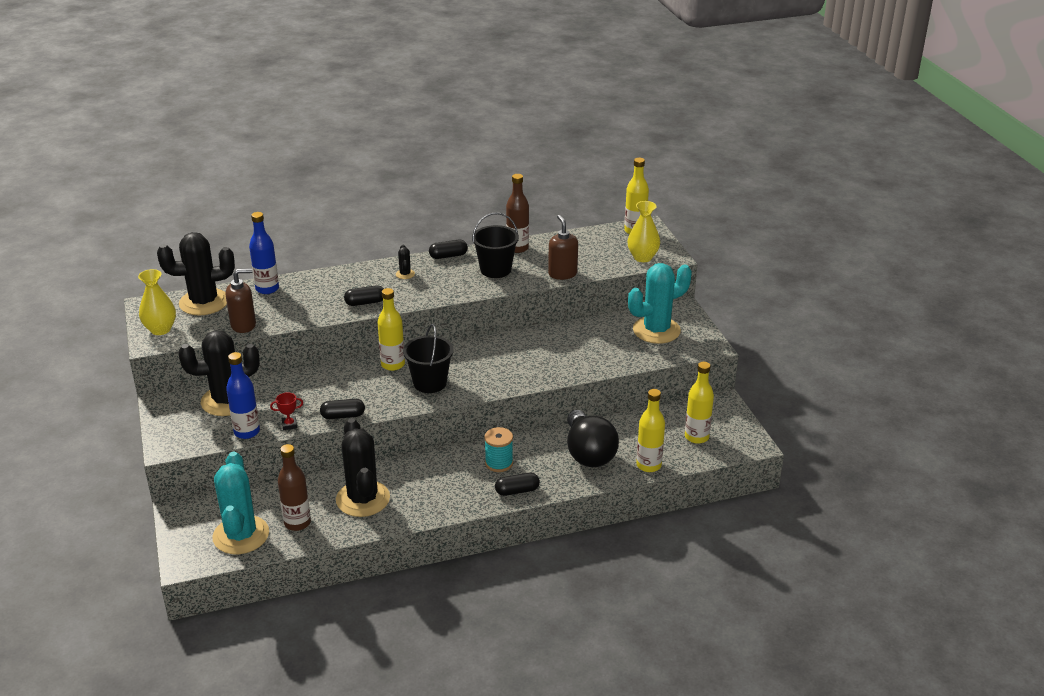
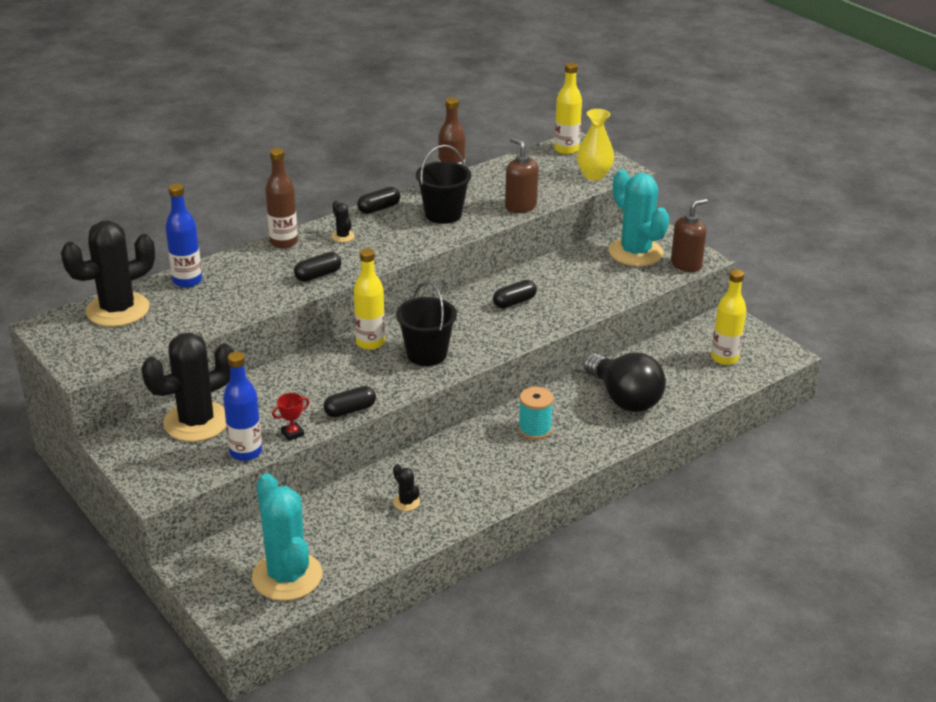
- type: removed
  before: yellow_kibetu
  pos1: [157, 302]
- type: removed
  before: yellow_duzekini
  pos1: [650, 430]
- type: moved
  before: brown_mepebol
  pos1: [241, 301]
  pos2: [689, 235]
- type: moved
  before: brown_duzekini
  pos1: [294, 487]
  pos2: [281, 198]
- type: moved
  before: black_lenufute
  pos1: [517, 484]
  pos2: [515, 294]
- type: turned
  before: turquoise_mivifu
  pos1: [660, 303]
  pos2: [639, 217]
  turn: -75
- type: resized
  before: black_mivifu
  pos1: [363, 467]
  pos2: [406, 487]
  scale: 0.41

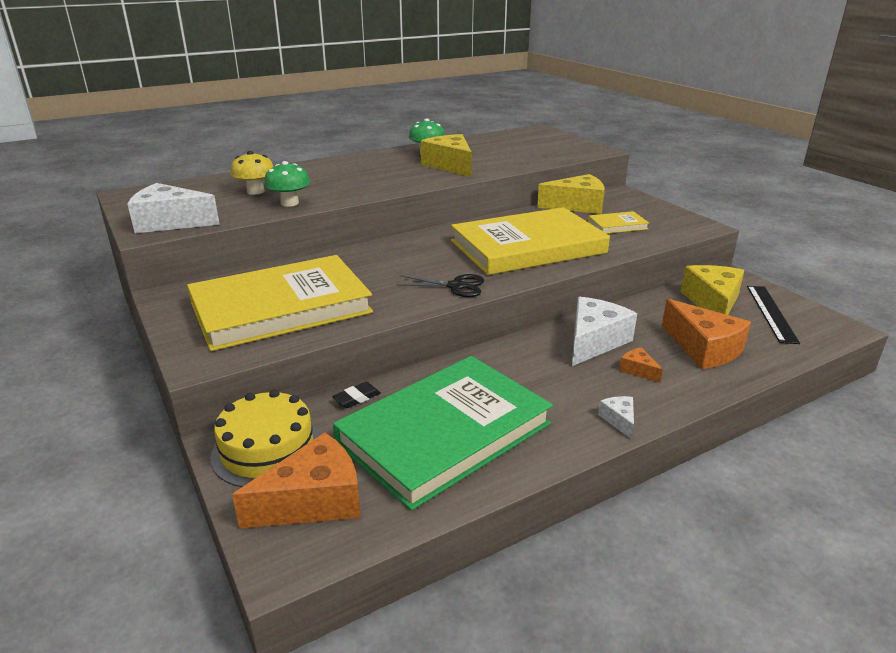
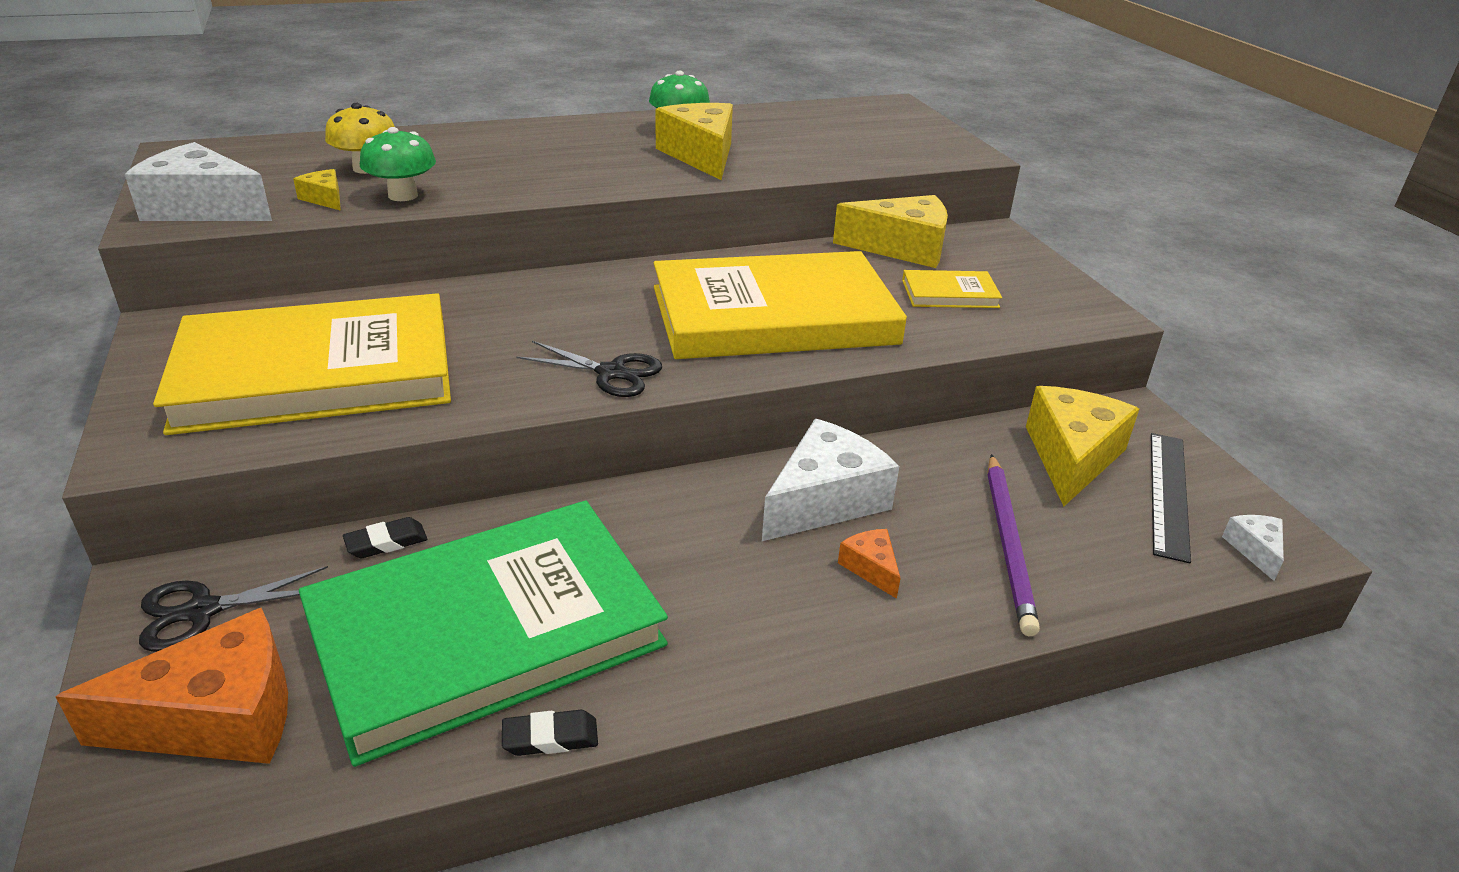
- type: added
  after: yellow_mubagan
  pos2: [317, 190]
- type: added
  after: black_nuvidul
  pos2: [550, 733]
- type: moved
  before: white_mubagan
  pos1: [616, 417]
  pos2: [1253, 548]
- type: replaced
  before: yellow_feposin
  after: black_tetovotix
  pos1: [266, 438]
  pos2: [233, 609]
- type: replaced
  before: orange_mubagan
  after: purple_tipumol
  pos1: [706, 334]
  pos2: [1014, 545]

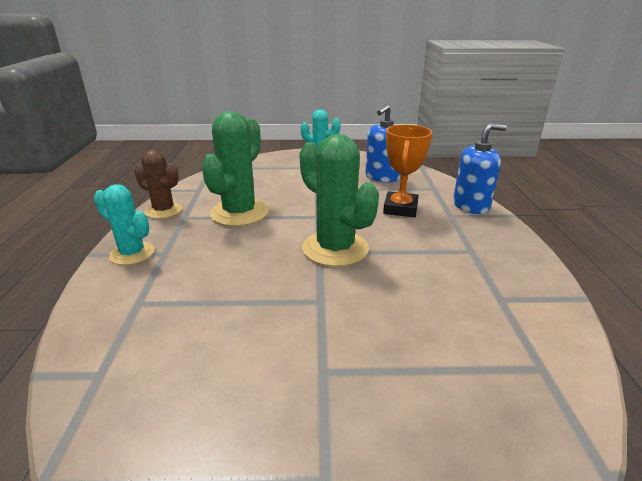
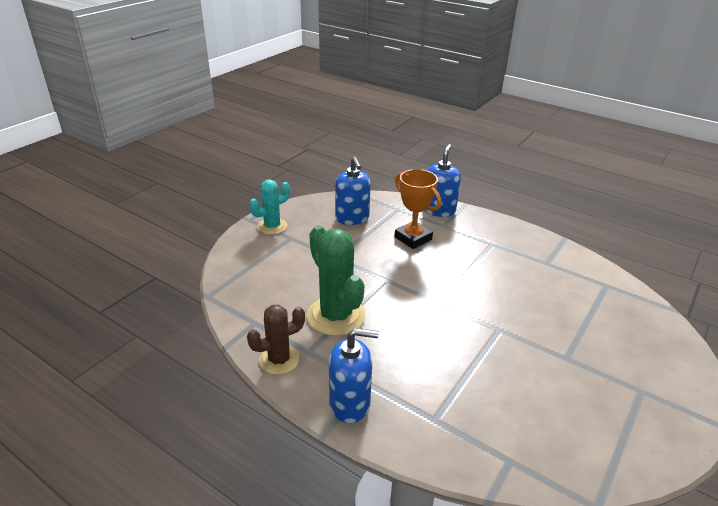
- type: removed
  before: green_mivifu
  pos1: [339, 200]
- type: replaced
  before: turquoise_mivifu
  after: blue_mepebol
  pos1: [124, 224]
  pos2: [354, 375]

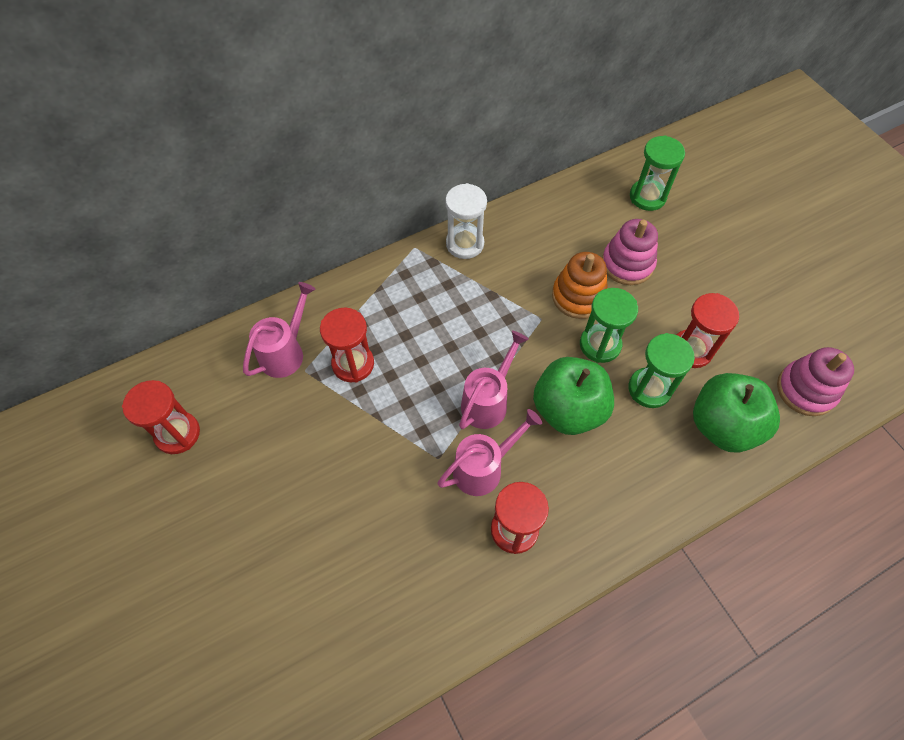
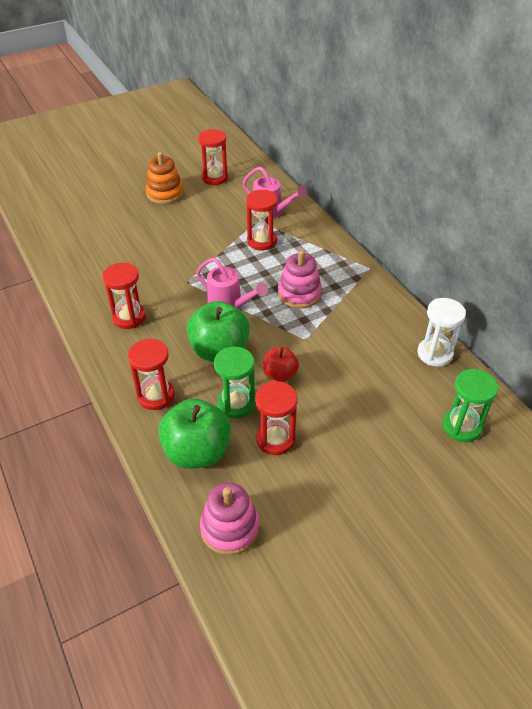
- type: removed
  before: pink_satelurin
  pos1: [489, 452]
- type: added
  after: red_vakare
  pos2: [151, 374]
- type: moved
  before: white_vakare
  pos1: [466, 221]
  pos2: [442, 332]
- type: moved
  before: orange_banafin
  pos1: [580, 285]
  pos2: [165, 178]
- type: moved
  before: pink_banafin
  pos1: [630, 252]
  pos2: [300, 279]
- type: replaced
  before: green_vakare
  after: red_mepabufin
  pos1: [609, 325]
  pos2: [281, 364]

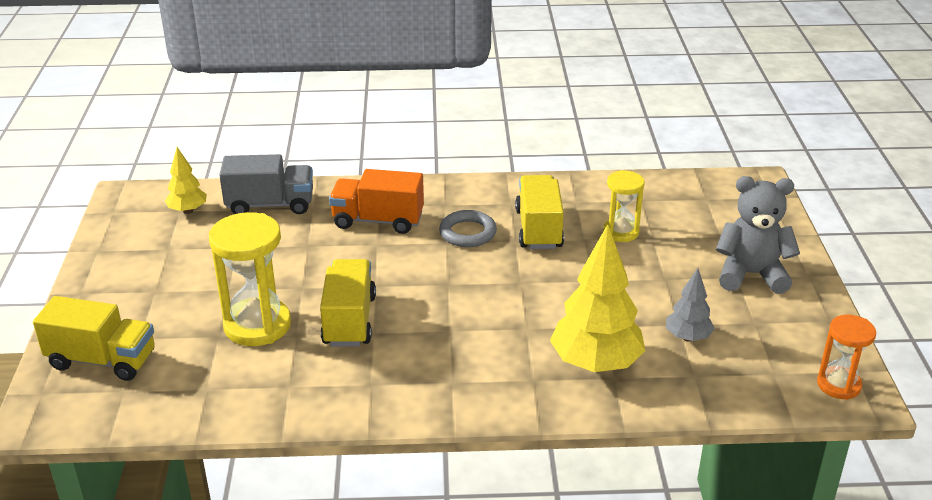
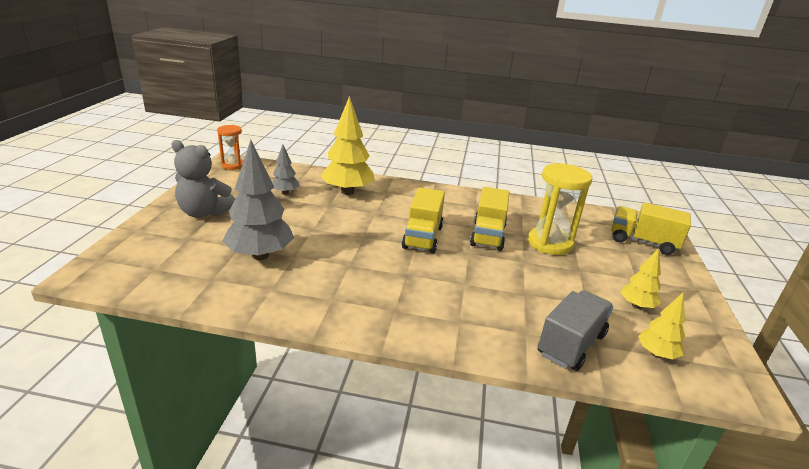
- type: removed
  before: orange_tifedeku
  pos1: [376, 201]
- type: removed
  before: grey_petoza
  pos1: [468, 228]
- type: added
  after: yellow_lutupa
  pos2: [640, 278]
- type: moved
  before: yellow_tifedeku
  pos1: [539, 212]
  pos2: [423, 220]
- type: replaced
  before: yellow_vakare
  after: grey_lutupa
  pos1: [624, 206]
  pos2: [258, 199]
- type: turned
  before: grey_tifedeku
  pos1: [266, 184]
  pos2: [576, 330]
  turn: 120

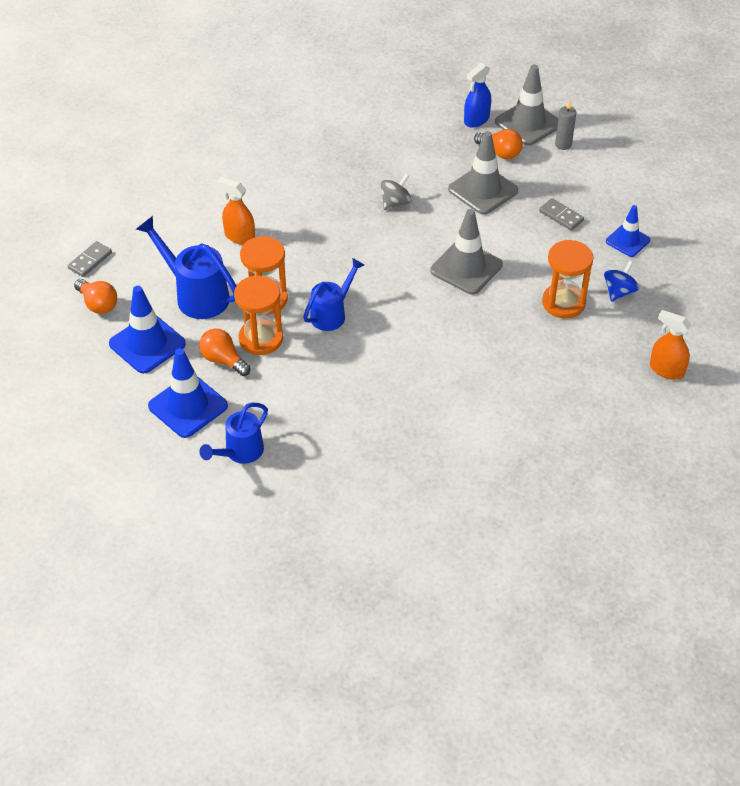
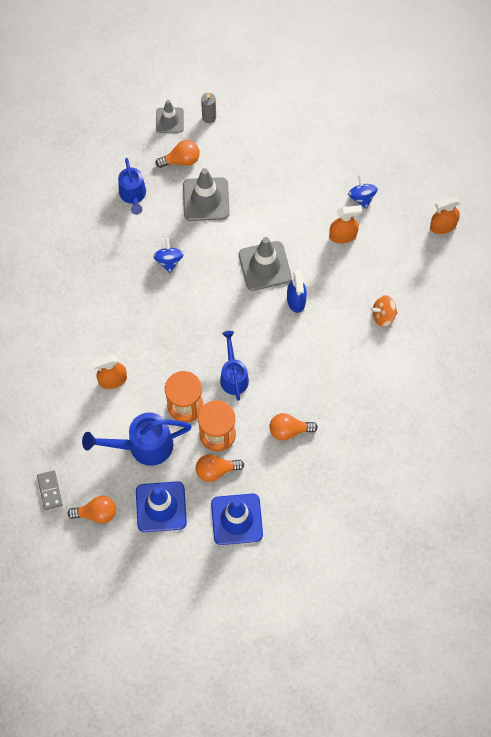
- type: removed
  before: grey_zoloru
  pos1: [561, 214]
- type: removed
  before: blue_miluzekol
  pos1: [628, 231]
- type: added
  after: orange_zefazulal
  pos2: [293, 427]
- type: added
  after: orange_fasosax
  pos2: [384, 311]
- type: moved
  before: blue_satelurin
  pos1: [233, 433]
  pos2: [132, 186]
- type: moved
  before: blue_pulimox
  pos1: [477, 95]
  pos2: [297, 291]
- type: replaced
  before: orange_vakare
  after: orange_pulimox
  pos1: [567, 279]
  pos2: [345, 224]
- type: recoloured
  before: grey_fasosax
  after: blue_fasosax
  pos1: [396, 192]
  pos2: [168, 255]
- type: resized
  before: grey_miluzekol
  pos1: [526, 105]
  pos2: [170, 116]
  scale: 0.62

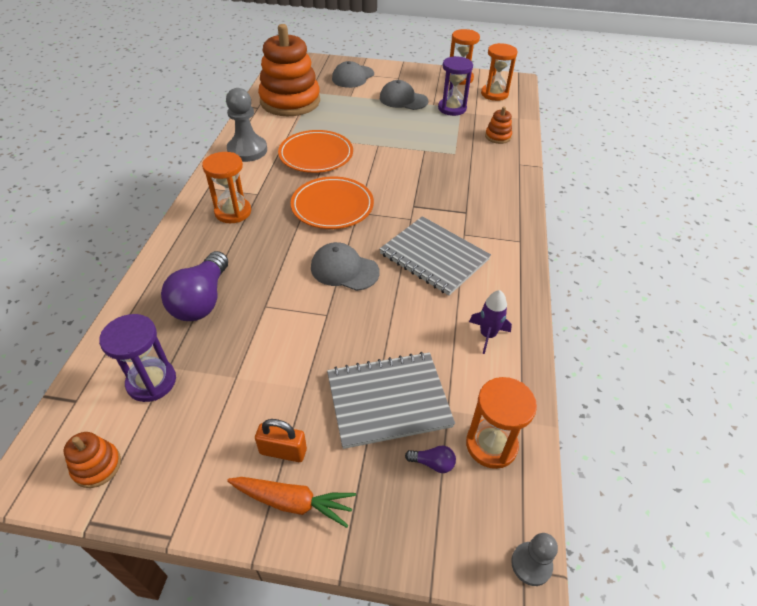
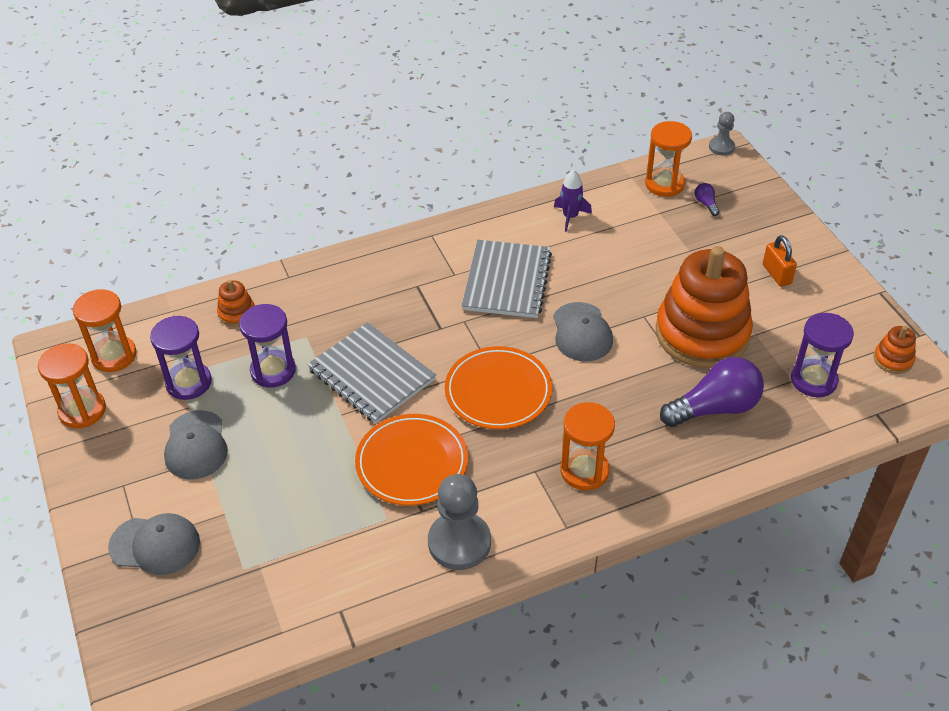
- type: removed
  before: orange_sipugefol
  pos1: [291, 502]
- type: added
  after: purple_vakare
  pos2: [267, 346]
- type: moved
  before: orange_banafin
  pos1: [289, 70]
  pos2: [704, 307]
- type: moved
  before: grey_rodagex
  pos1: [391, 400]
  pos2: [371, 373]

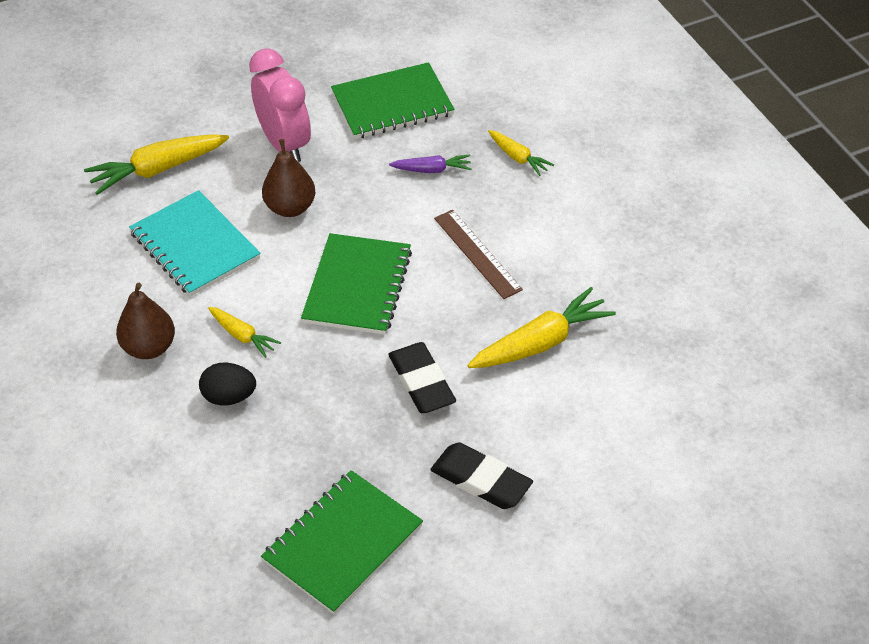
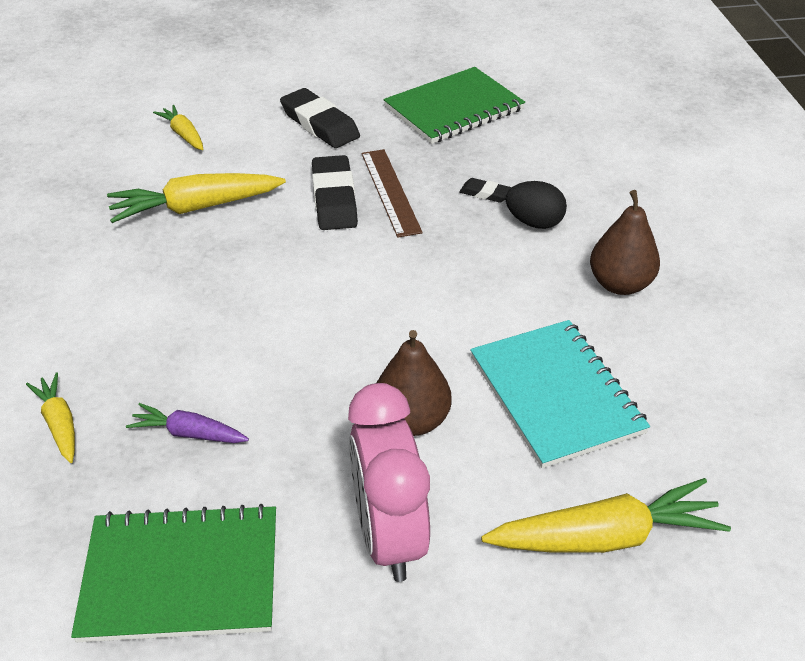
- type: removed
  before: green_rodagex
  pos1: [356, 284]
- type: added
  after: black_nuvidul
  pos2: [485, 190]
- type: moved
  before: yellow_sipugefol
  pos1: [244, 332]
  pos2: [178, 127]
- type: moved
  before: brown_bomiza
  pos1: [478, 254]
  pos2: [392, 193]

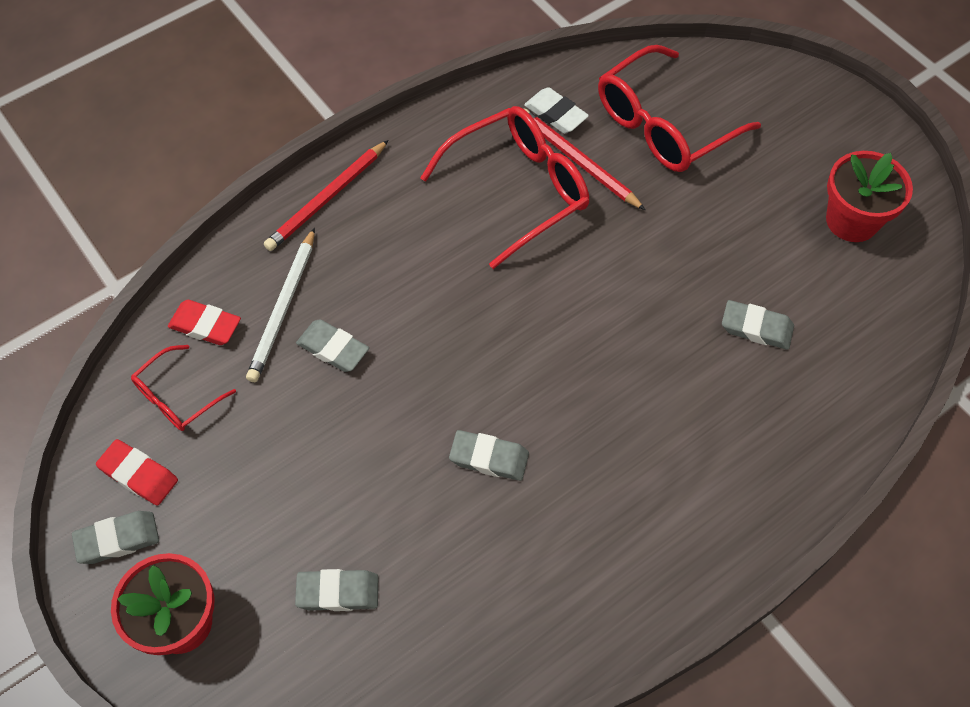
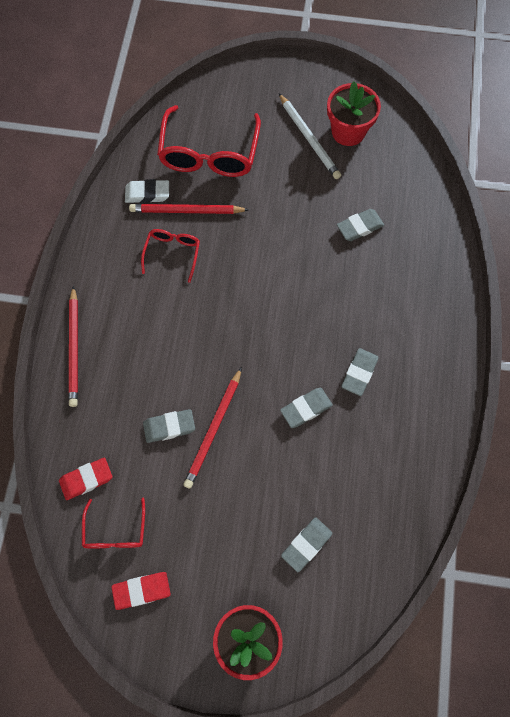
- type: added
  after: red_tipumol
  pos2: [212, 428]
- type: moved
  before: grey_nuvidul
  pos1: [115, 537]
  pos2: [360, 372]
- type: moved
  before: white_tipumol
  pos1: [280, 305]
  pos2: [310, 136]
- type: resized
  before: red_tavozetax
  pos1: [504, 187]
  pos2: [170, 256]
  scale: 0.53

